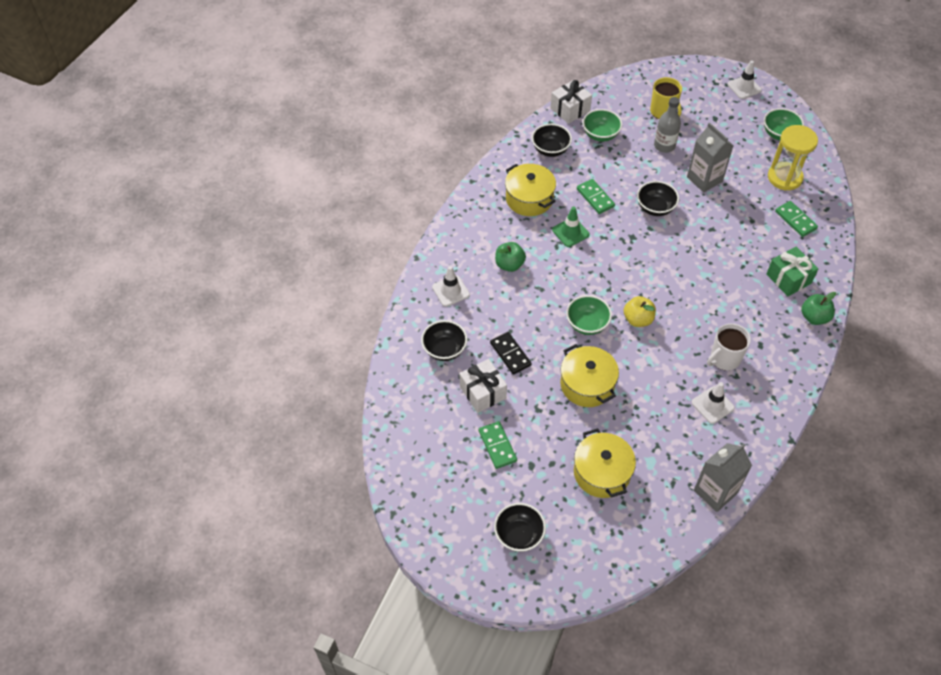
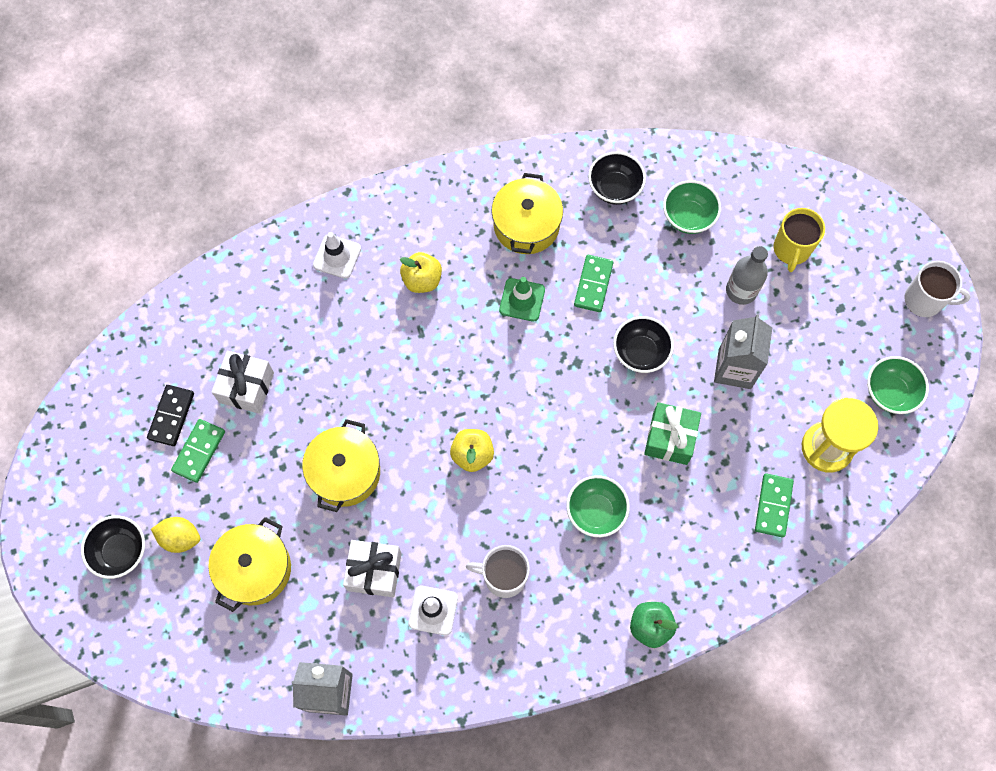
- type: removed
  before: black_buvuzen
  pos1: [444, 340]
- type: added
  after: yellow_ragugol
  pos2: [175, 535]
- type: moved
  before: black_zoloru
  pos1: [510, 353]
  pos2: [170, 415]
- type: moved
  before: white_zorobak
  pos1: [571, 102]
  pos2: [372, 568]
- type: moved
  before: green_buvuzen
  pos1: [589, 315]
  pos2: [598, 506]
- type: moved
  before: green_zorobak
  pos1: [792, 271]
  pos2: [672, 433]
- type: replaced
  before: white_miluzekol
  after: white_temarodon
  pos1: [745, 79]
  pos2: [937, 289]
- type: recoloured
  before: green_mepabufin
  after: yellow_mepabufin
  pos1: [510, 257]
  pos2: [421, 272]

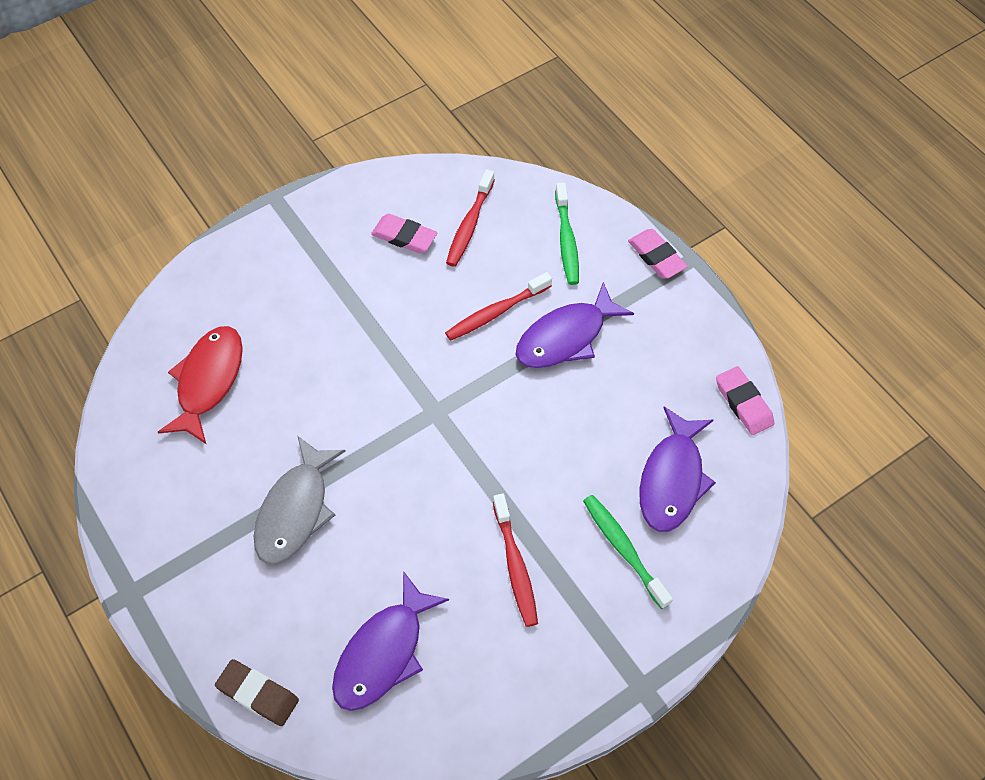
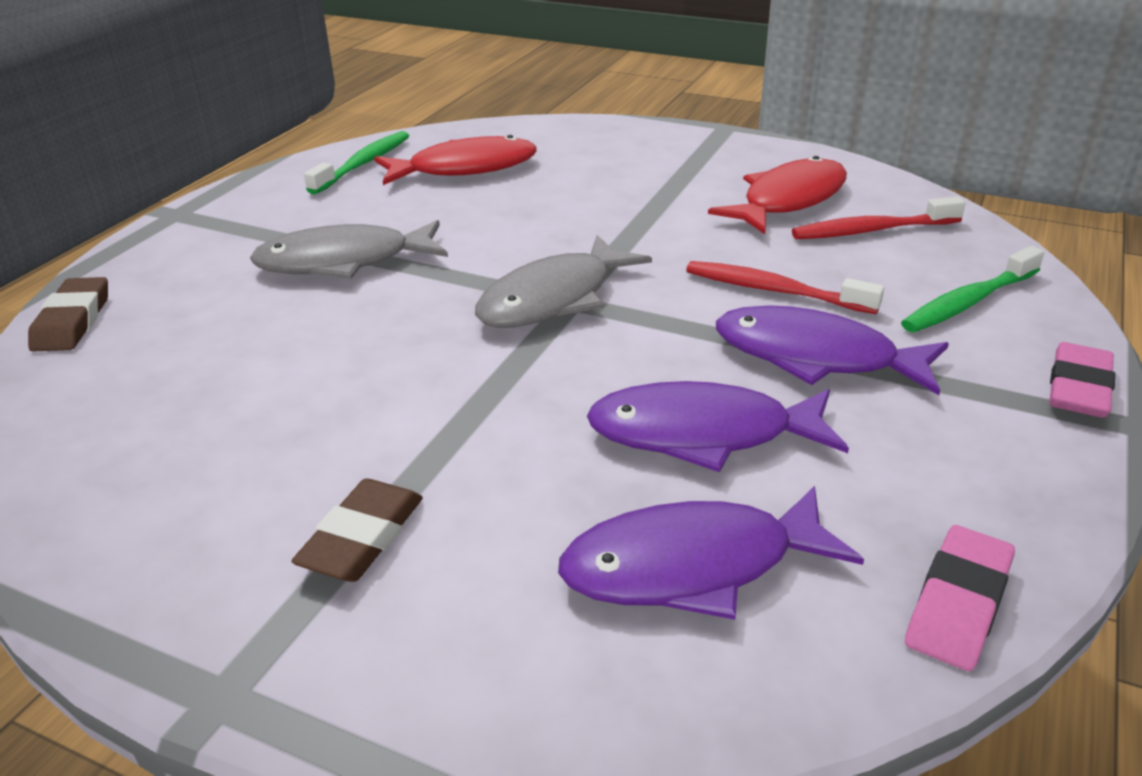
- type: removed
  before: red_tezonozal
  pos1: [515, 560]
- type: added
  after: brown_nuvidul
  pos2: [357, 530]
- type: added
  after: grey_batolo
  pos2: [563, 281]
- type: moved
  before: purple_batolo
  pos1: [390, 641]
  pos2: [718, 426]
- type: moved
  before: green_tezonozal
  pos1: [628, 552]
  pos2: [356, 163]
- type: replaced
  before: pink_nuvidul
  after: red_batolo
  pos1: [404, 233]
  pos2: [777, 195]

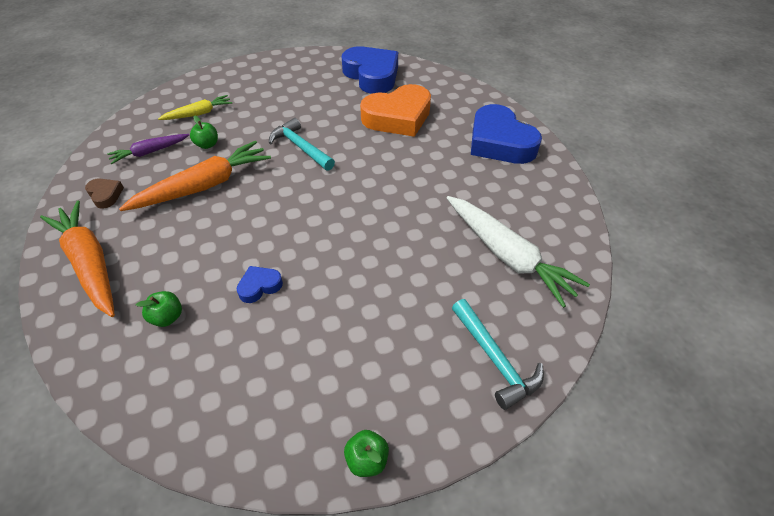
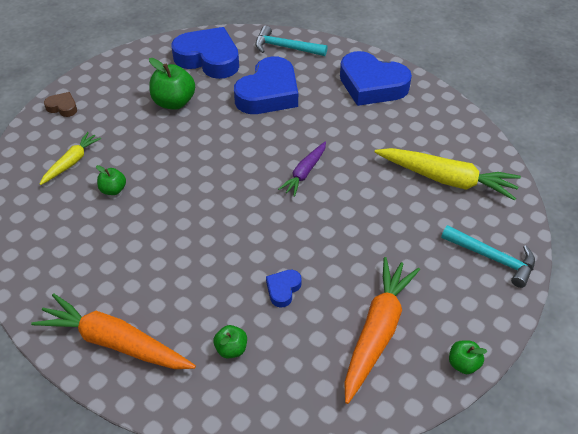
- type: added
  after: green_mepabufin
  pos2: [172, 84]
- type: moved
  before: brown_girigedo
  pos1: [104, 193]
  pos2: [60, 104]
- type: moved
  before: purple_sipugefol
  pos1: [148, 149]
  pos2: [302, 169]
- type: moved
  before: orange_sipugefol
  pos1: [195, 176]
  pos2: [382, 330]
- type: moved
  before: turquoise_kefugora
  pos1: [302, 144]
  pos2: [291, 41]
- type: recoloured
  before: orange_girigedo
  after: blue_girigedo
  pos1: [395, 110]
  pos2: [266, 85]
- type: recoloured
  before: white_sipugefol
  after: yellow_sipugefol
  pos1: [518, 252]
  pos2: [447, 174]

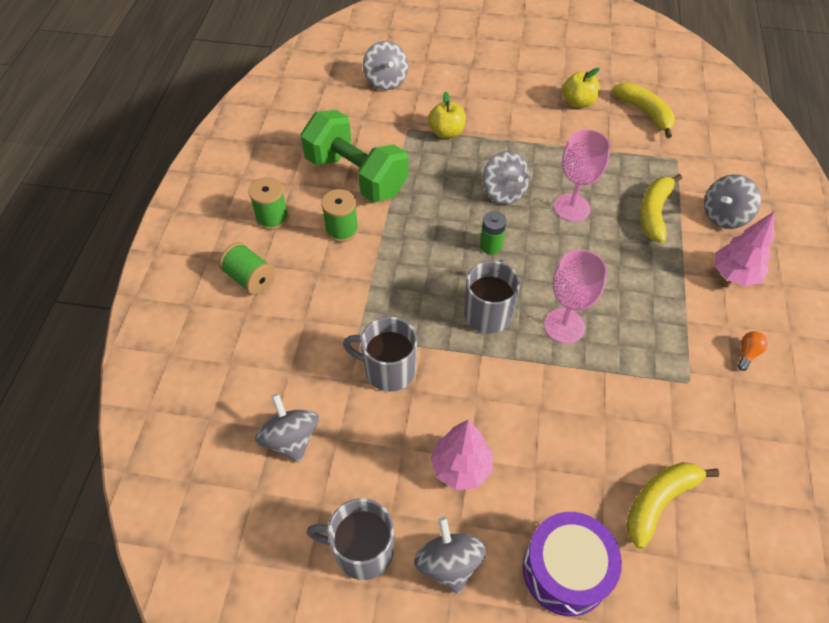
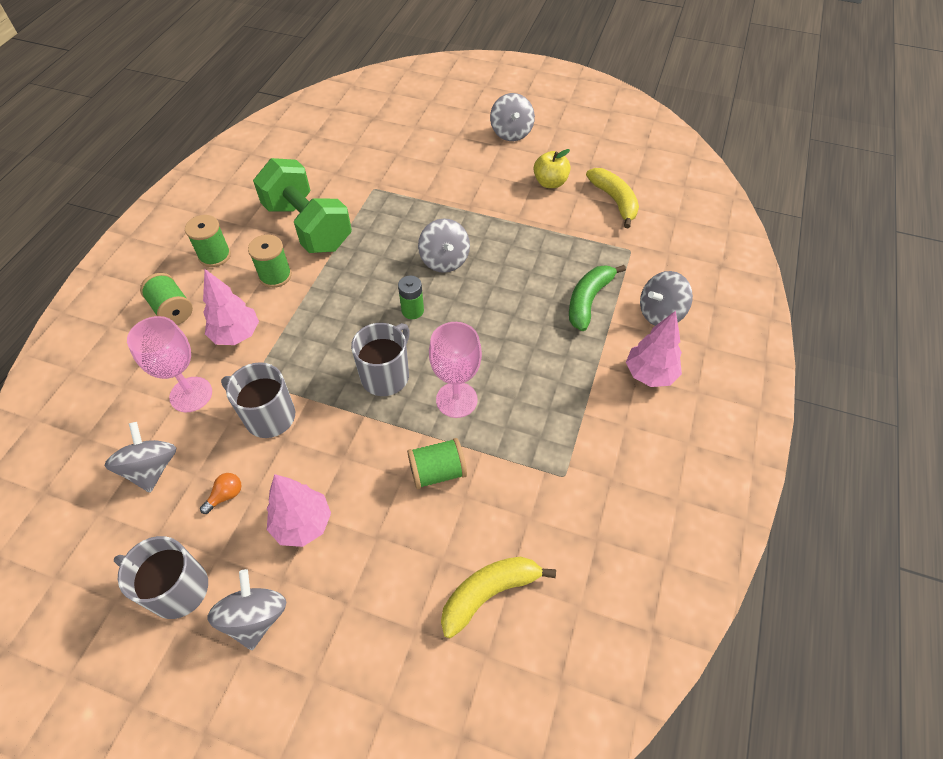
- type: removed
  before: yellow_mepabufin
  pos1: [447, 115]
- type: removed
  before: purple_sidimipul
  pos1: [572, 564]
- type: added
  after: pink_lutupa
  pos2: [231, 307]
- type: added
  after: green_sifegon
  pos2: [437, 463]
- type: moved
  before: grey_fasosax
  pos1: [385, 65]
  pos2: [512, 117]
- type: moved
  before: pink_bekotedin
  pos1: [582, 175]
  pos2: [169, 364]
- type: moved
  before: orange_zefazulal
  pos1: [753, 351]
  pos2: [221, 493]
- type: recoloured
  before: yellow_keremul
  after: green_keremul
  pos1: [661, 208]
  pos2: [597, 298]

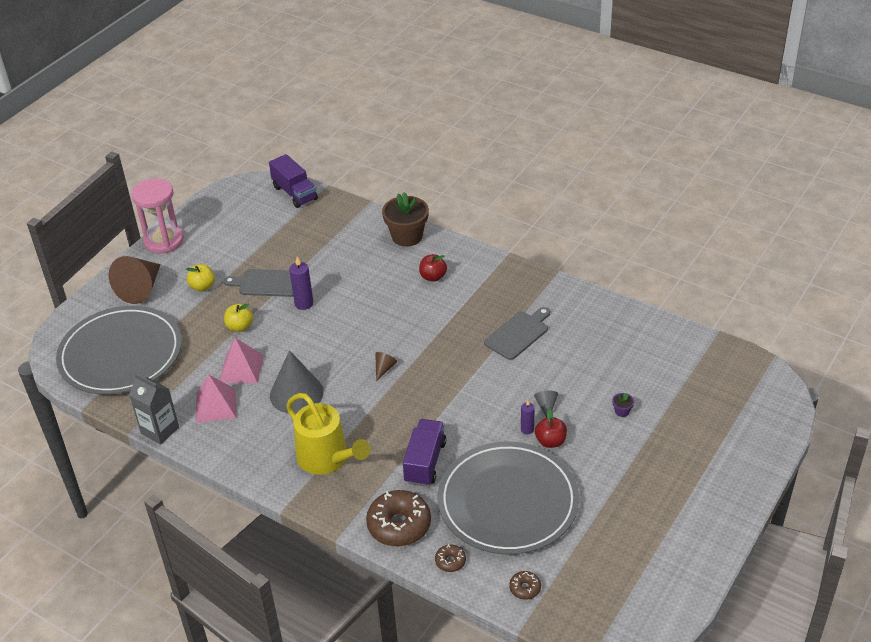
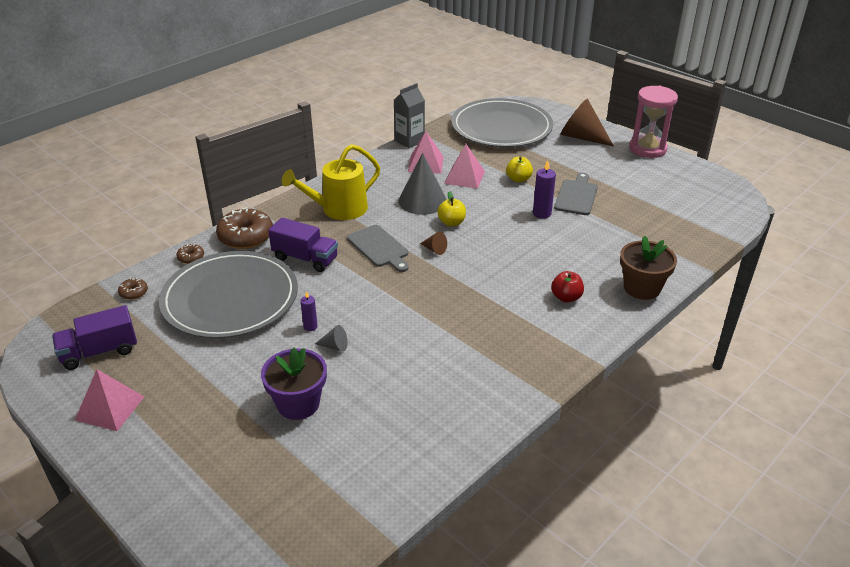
- type: removed
  before: red_mepabufin
  pos1: [551, 428]
- type: added
  after: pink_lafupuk
  pos2: [109, 400]
- type: moved
  before: yellow_mepabufin
  pos1: [200, 277]
  pos2: [451, 209]
- type: moved
  before: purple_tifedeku
  pos1: [293, 181]
  pos2: [94, 337]
- type: moved
  before: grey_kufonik
  pos1: [517, 333]
  pos2: [378, 248]
- type: resized
  before: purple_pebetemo
  pos1: [623, 405]
  pos2: [294, 384]
  scale: 2.48

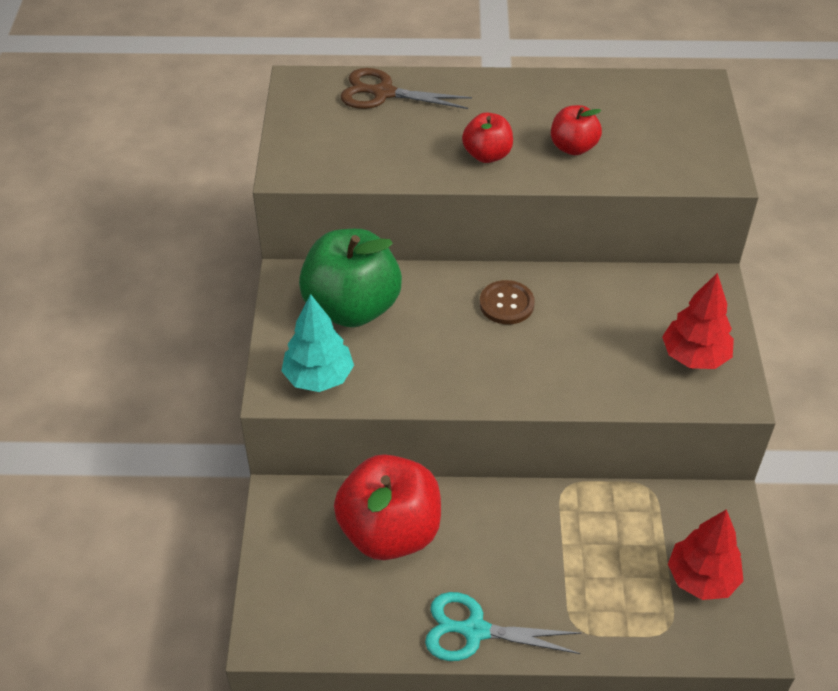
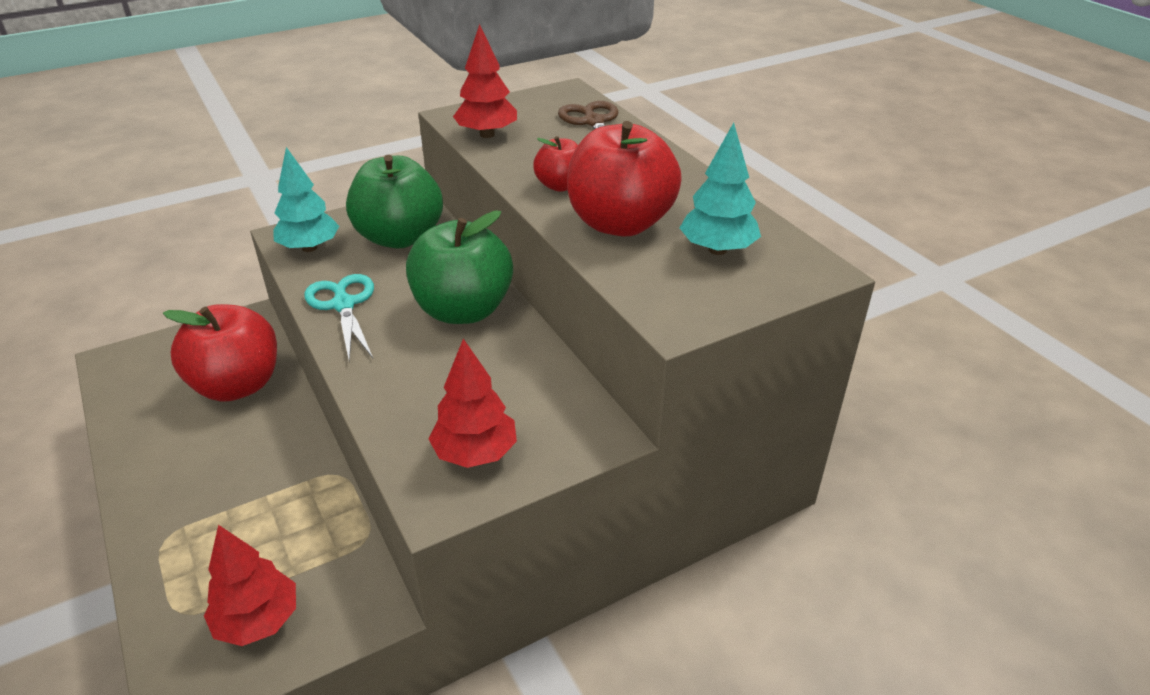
- type: added
  after: red_lutupa
  pos2: [485, 81]
- type: added
  after: turquoise_lutupa
  pos2: [720, 189]
- type: moved
  before: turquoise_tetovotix
  pos1: [503, 626]
  pos2: [339, 317]
- type: replaced
  before: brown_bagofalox
  after: green_mepabufin
  pos1: [507, 302]
  pos2: [459, 267]
- type: resized
  before: red_mepabufin
  pos1: [576, 130]
  pos2: [624, 178]
  scale: 1.94

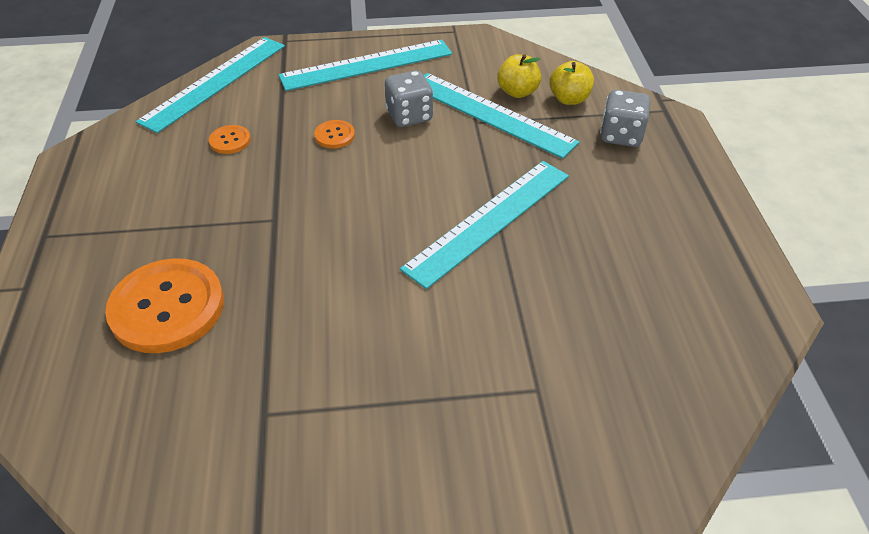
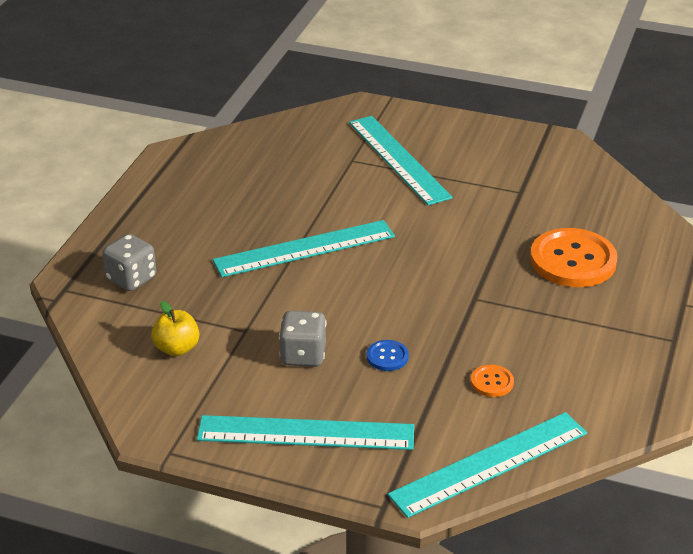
- type: removed
  before: yellow_mepabufin
  pos1: [572, 83]
- type: moved
  before: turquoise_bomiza
  pos1: [502, 116]
  pos2: [400, 161]
- type: recoloured
  before: orange_bagofalox
  after: blue_bagofalox
  pos1: [334, 134]
  pos2: [388, 355]

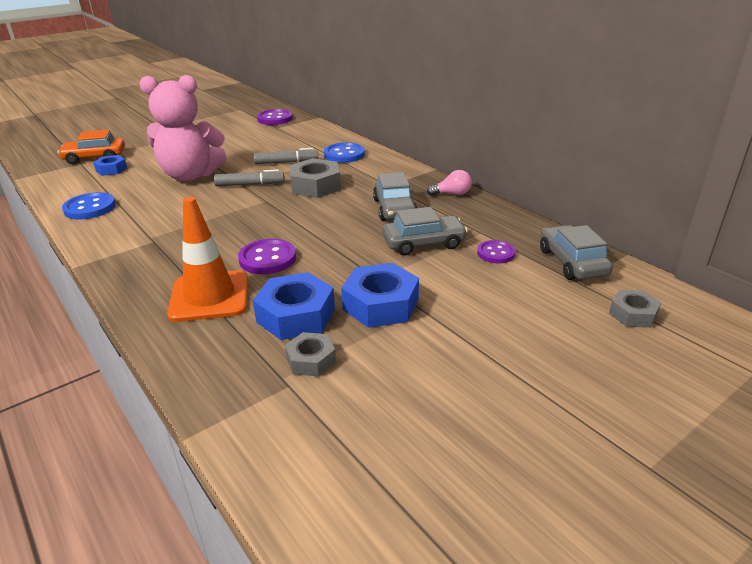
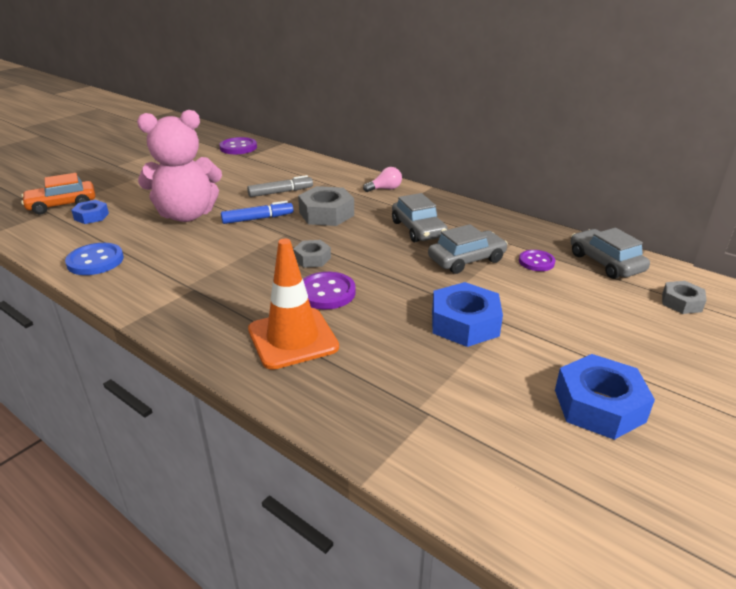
- type: removed
  before: blue_bagofalox
  pos1: [344, 153]
- type: moved
  before: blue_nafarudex
  pos1: [294, 306]
  pos2: [605, 397]
- type: moved
  before: grey_nafarudex
  pos1: [310, 354]
  pos2: [312, 254]
- type: moved
  before: pink_zefazulal
  pos1: [449, 183]
  pos2: [382, 179]
- type: recoloured
  before: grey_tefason
  after: blue_tefason
  pos1: [249, 178]
  pos2: [257, 212]

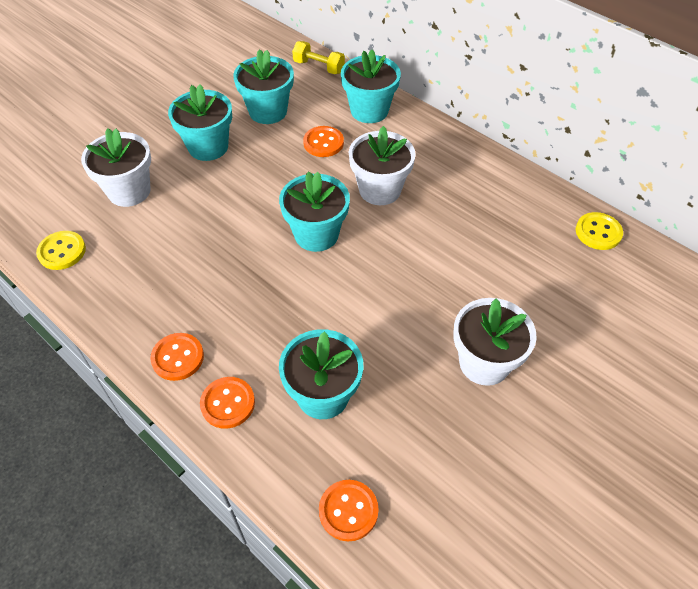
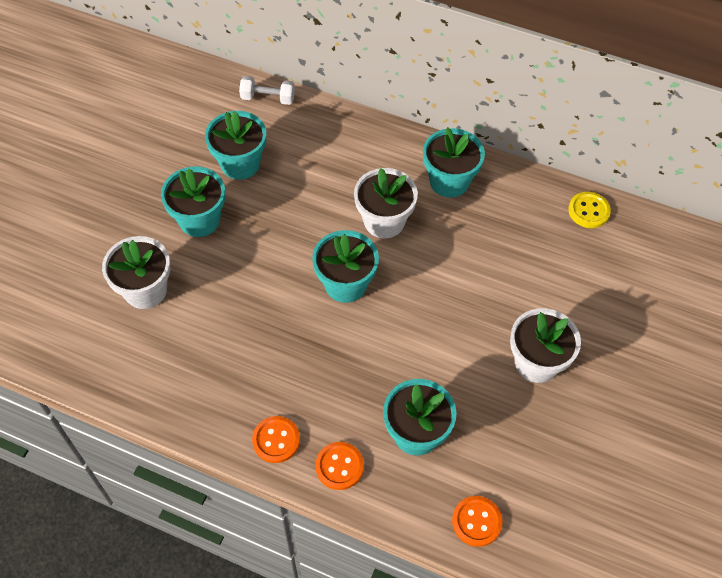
- type: removed
  before: yellow_bagofalox
  pos1: [61, 250]
- type: removed
  before: orange_bagofalox
  pos1: [323, 141]
- type: moved
  before: turquoise_pebetemo
  pos1: [371, 86]
  pos2: [454, 162]
- type: recoloured
  before: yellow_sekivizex
  after: white_sekivizex
  pos1: [318, 57]
  pos2: [267, 90]

